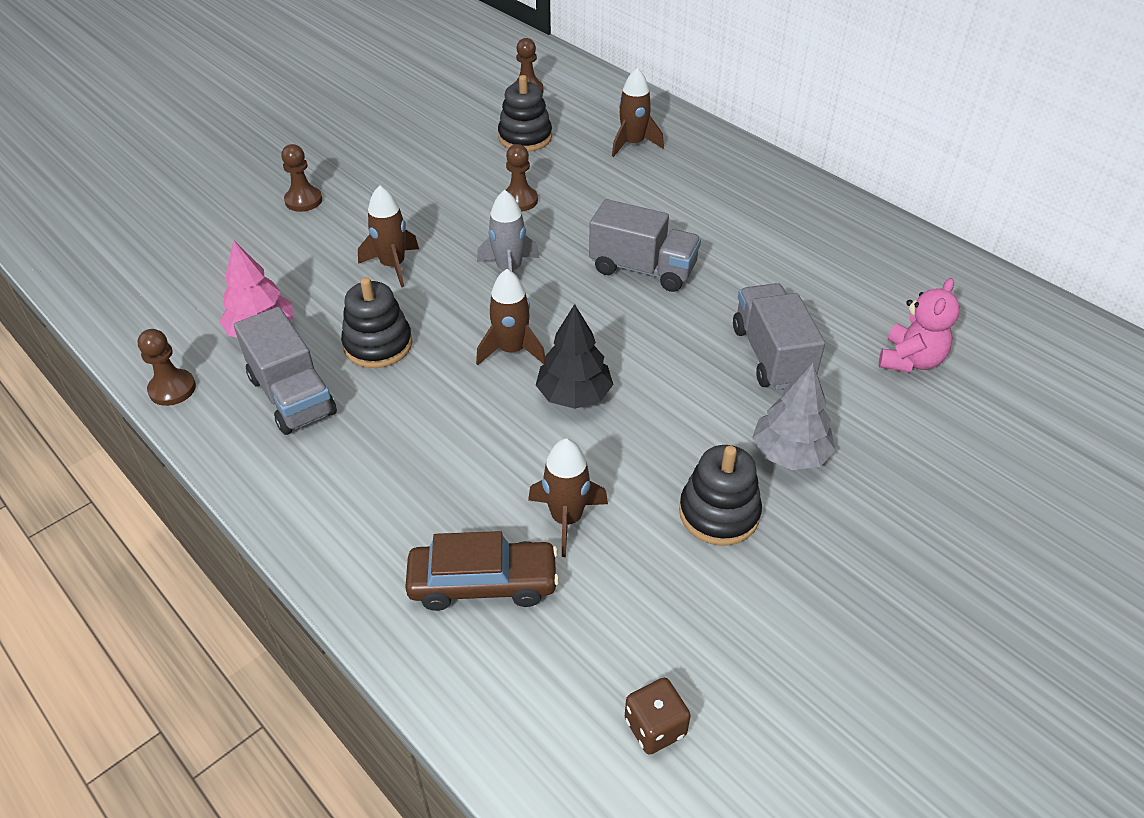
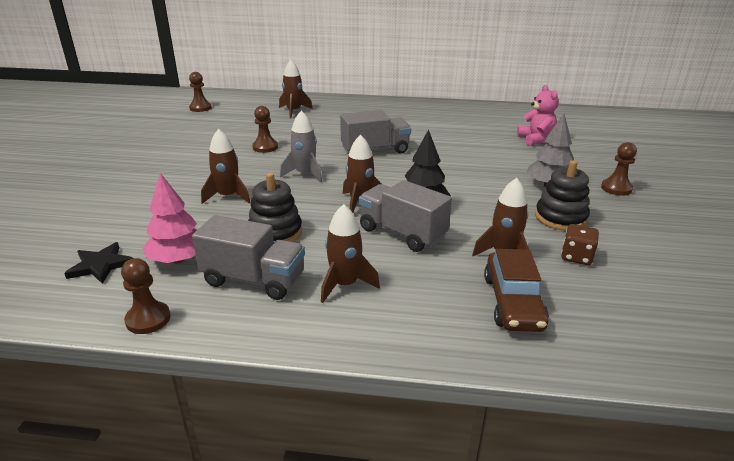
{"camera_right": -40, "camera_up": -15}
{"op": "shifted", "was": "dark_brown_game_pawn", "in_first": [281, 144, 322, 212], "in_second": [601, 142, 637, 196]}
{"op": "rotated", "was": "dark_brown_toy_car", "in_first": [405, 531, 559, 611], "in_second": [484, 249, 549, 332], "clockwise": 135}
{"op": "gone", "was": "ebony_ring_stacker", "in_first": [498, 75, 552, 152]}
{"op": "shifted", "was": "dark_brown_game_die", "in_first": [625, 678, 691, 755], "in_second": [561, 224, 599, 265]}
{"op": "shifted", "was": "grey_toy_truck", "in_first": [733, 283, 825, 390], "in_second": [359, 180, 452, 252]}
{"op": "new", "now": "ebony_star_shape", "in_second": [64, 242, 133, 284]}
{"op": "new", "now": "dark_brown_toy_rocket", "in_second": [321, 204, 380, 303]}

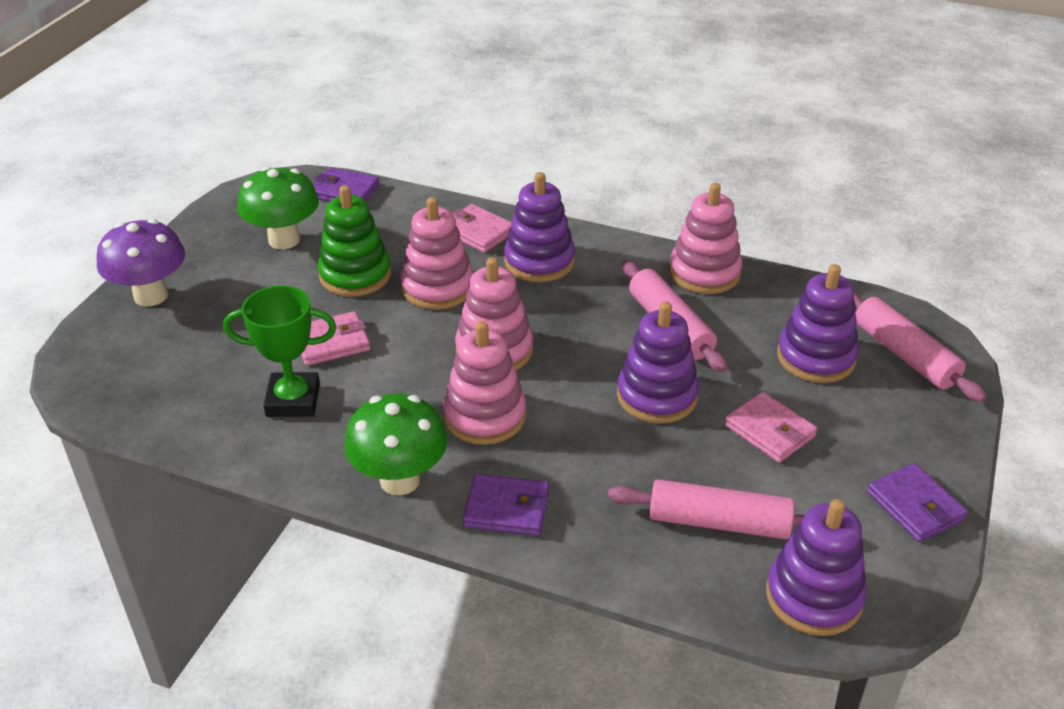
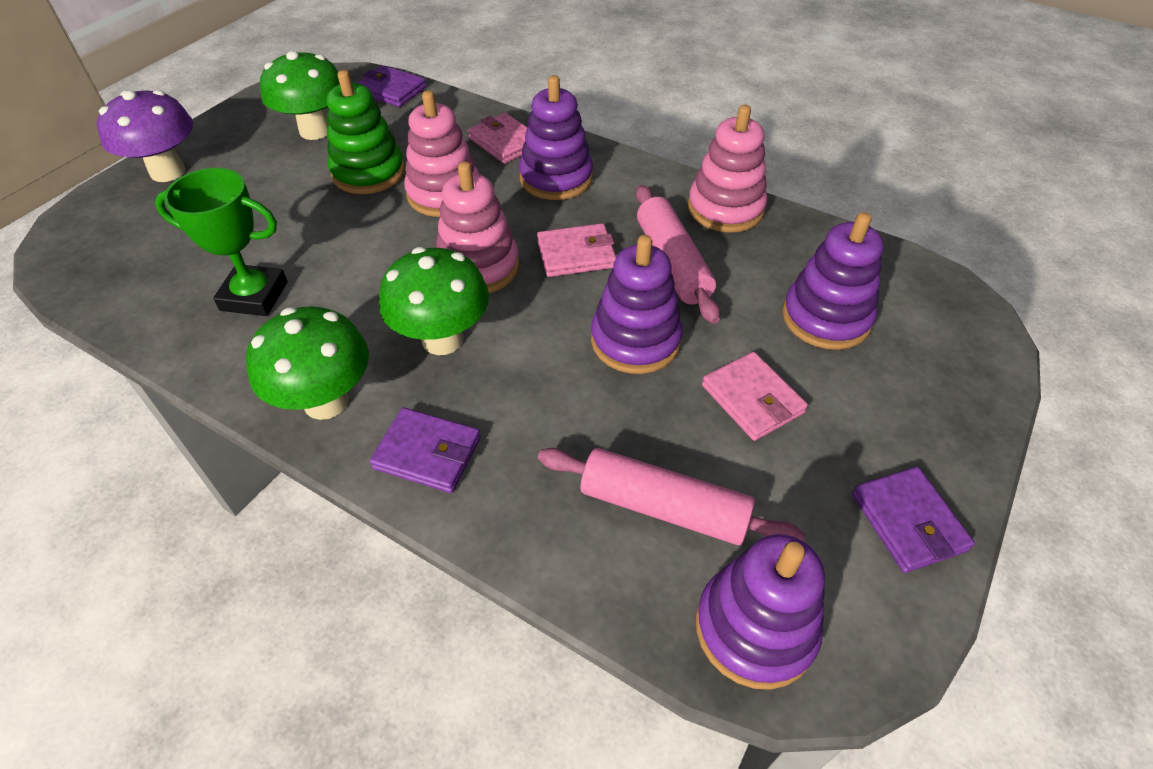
{"camera_right": 10, "camera_up": 10}
{"op": "shifted", "was": "pink_wallet", "in_first": [301, 311, 370, 366], "in_second": [537, 223, 616, 277]}
{"op": "swapped", "was": "pink_ring_stacker", "now": "green_mushroom", "in_first": [443, 321, 526, 445], "in_second": [379, 247, 489, 355]}
{"op": "gone", "was": "pink_dough_roller", "in_first": [853, 291, 986, 402]}

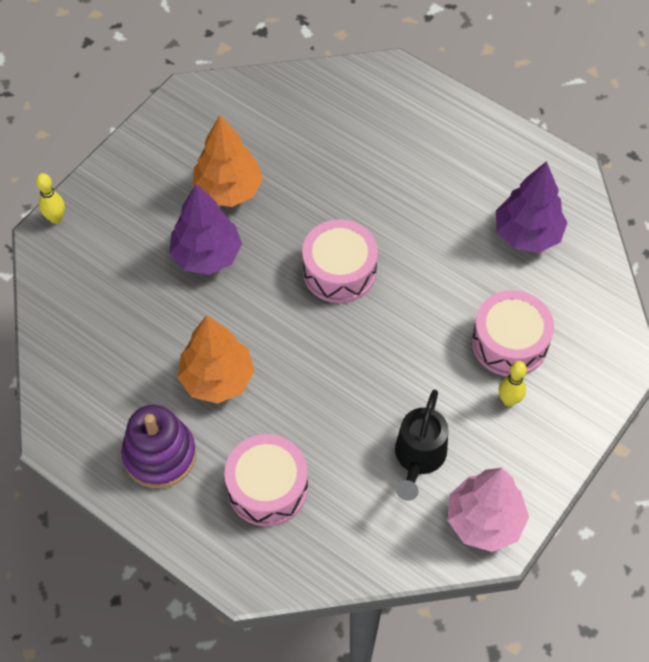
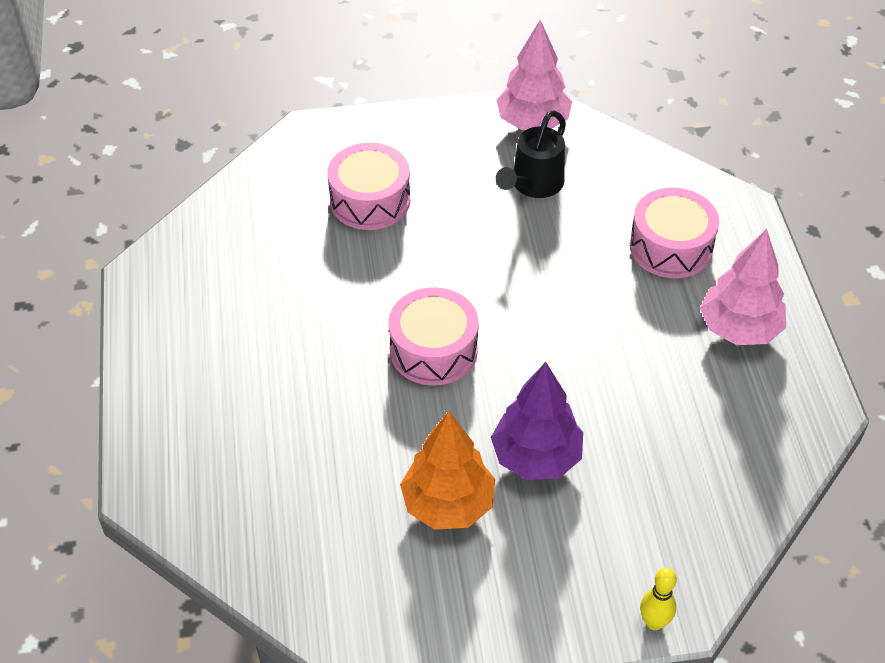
{"camera_right": -135, "camera_up": -10}
{"op": "swapped", "was": "violet_ring_stacker", "now": "pink_fir_tree", "in_first": [121, 405, 196, 488], "in_second": [700, 229, 786, 345]}
{"op": "gone", "was": "orange-coloured_fir_tree", "in_first": [177, 315, 254, 404]}
{"op": "rotated", "was": "ebony_sprinkling_can", "in_first": [395, 390, 448, 501], "in_second": [496, 110, 566, 198], "clockwise": 150}
{"op": "gone", "was": "violet_fir_tree", "in_first": [496, 161, 567, 253]}
{"op": "gone", "was": "golden_tenpin", "in_first": [499, 361, 527, 406]}

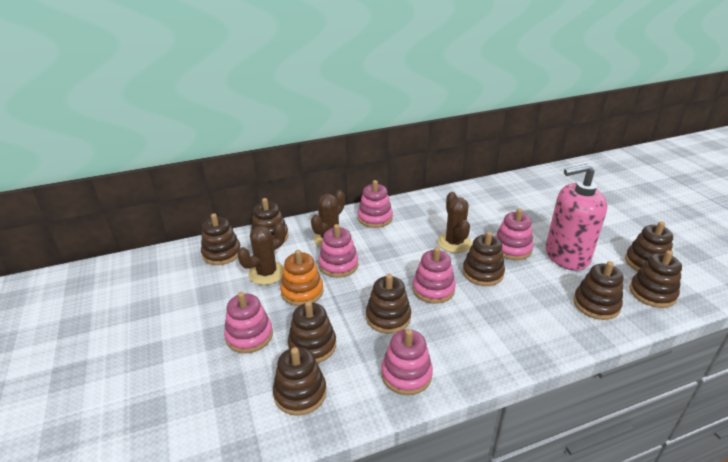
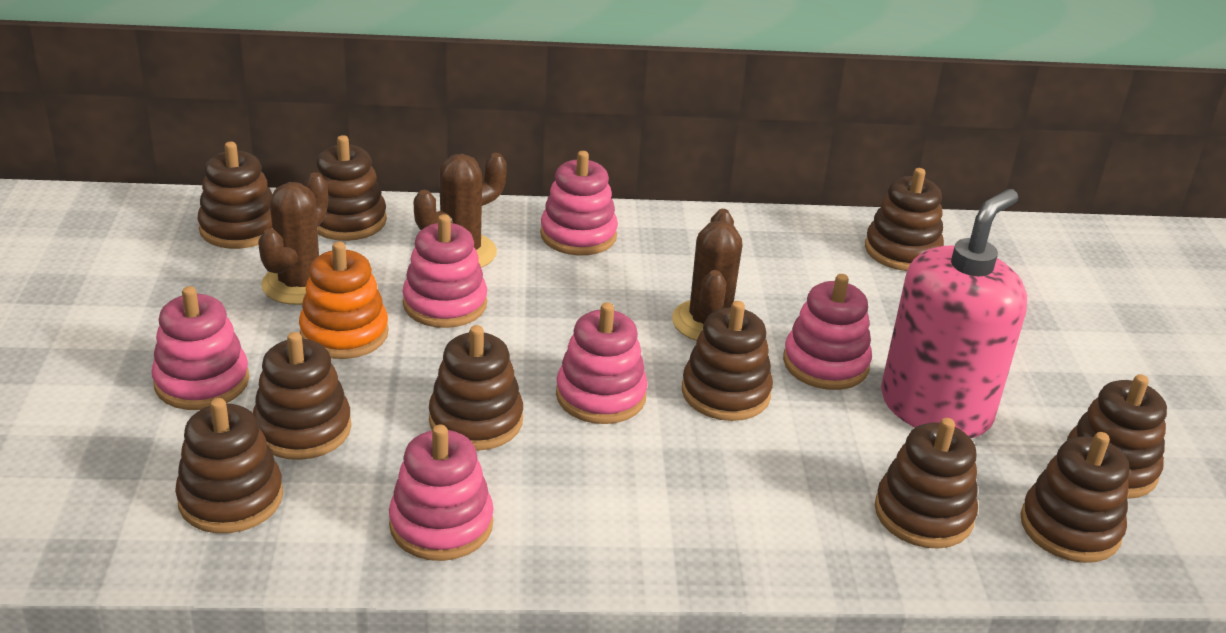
{"camera_right": 15, "camera_up": 0}
{"op": "rotated", "was": "dark_brown_prickly_plant", "in_first": [237, 222, 285, 285], "in_second": [258, 173, 328, 305], "clockwise": -45}
{"op": "rotated", "was": "pink_soap_dispenser", "in_first": [546, 164, 607, 271], "in_second": [881, 189, 1027, 438], "clockwise": 120}
{"op": "new", "now": "dark_brown_ring_stacker", "in_second": [865, 168, 944, 271]}

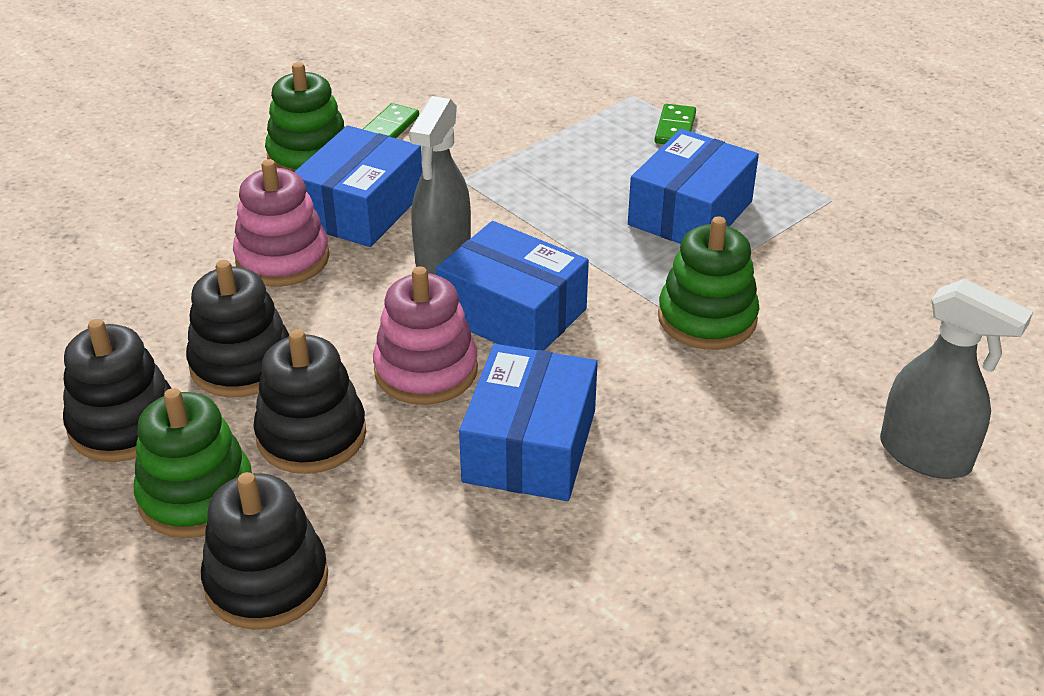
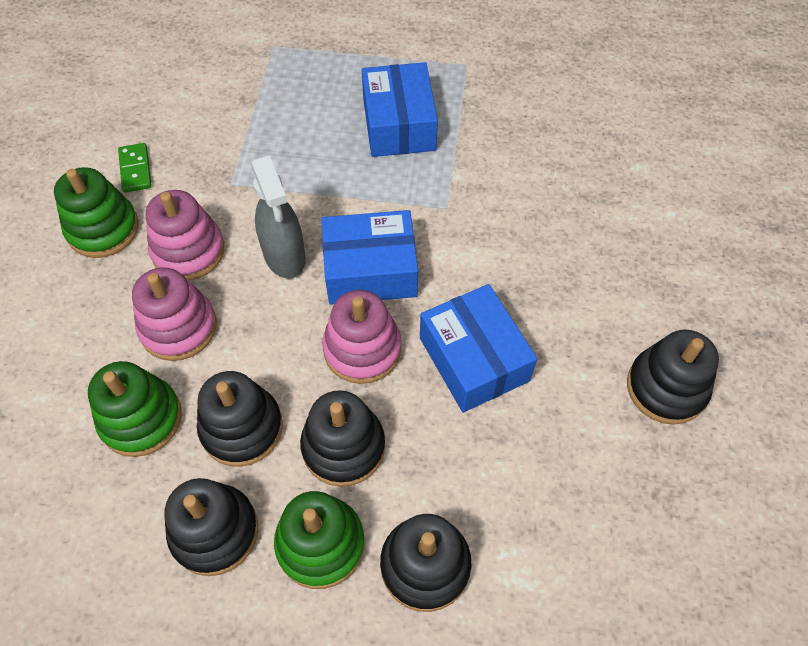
{"camera_right": -40, "camera_up": 20}
{"op": "swapped", "was": "blue_package", "now": "pink_ring_stacker", "in_first": [295, 125, 423, 247], "in_second": [146, 190, 225, 281]}
{"op": "gone", "was": "green_domino", "in_first": [655, 104, 696, 144]}
{"op": "shifted", "was": "green_ring_stacker", "in_first": [658, 216, 759, 350], "in_second": [88, 361, 182, 457]}
{"op": "gone", "was": "grey_spray_cleaner", "in_first": [880, 279, 1033, 479]}
{"op": "new", "now": "ebony_ring_stacker", "in_second": [627, 330, 719, 425]}

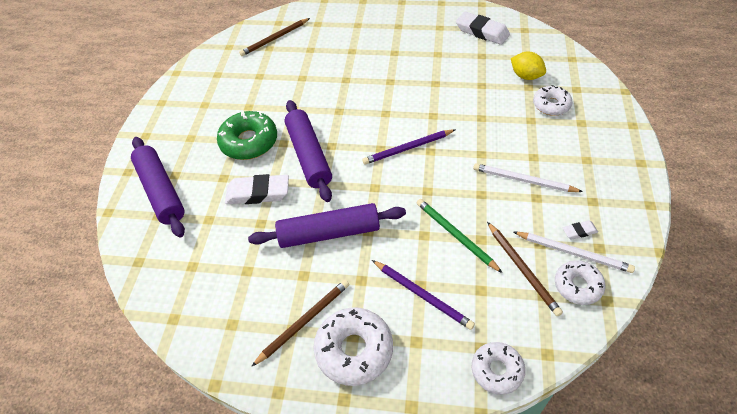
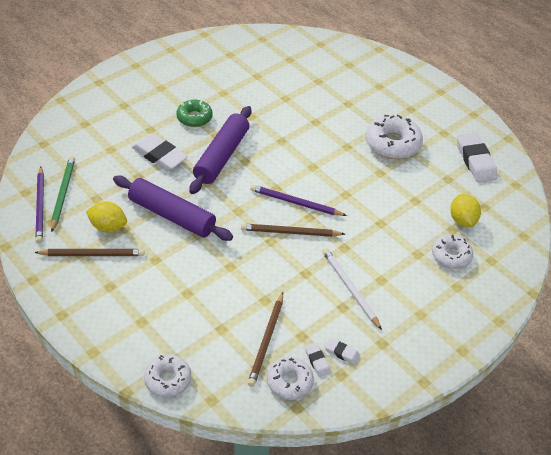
{"camera_right": 35, "camera_up": -5}
{"op": "gone", "was": "violet_dough_roller", "in_first": [131, 137, 185, 237]}
{"op": "scaled", "was": "green_donut", "in_first": [217, 111, 277, 160], "in_second": [176, 100, 213, 127], "ratio": 0.64}
{"op": "shifted", "was": "dark_brown_pencil", "in_first": [239, 18, 310, 56], "in_second": [241, 224, 345, 237]}
{"op": "shifted", "was": "pure_white_donut", "in_first": [313, 308, 393, 386], "in_second": [366, 115, 423, 159]}
{"op": "shifted", "was": "violet_pencil", "in_first": [372, 260, 475, 330], "in_second": [35, 167, 44, 243]}
{"op": "shifted", "was": "green_pencil", "in_first": [417, 199, 502, 273], "in_second": [51, 156, 75, 233]}
{"op": "swapped", "was": "pure_white_pencil", "now": "pure_white_pencil_eraser", "in_first": [514, 232, 635, 273], "in_second": [305, 343, 331, 377]}
{"op": "new", "now": "golden_citrus_fruit", "in_second": [86, 202, 127, 232]}

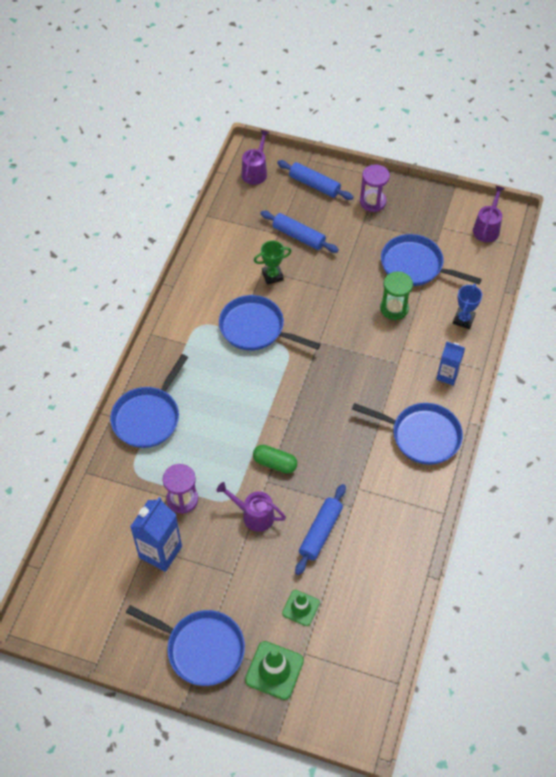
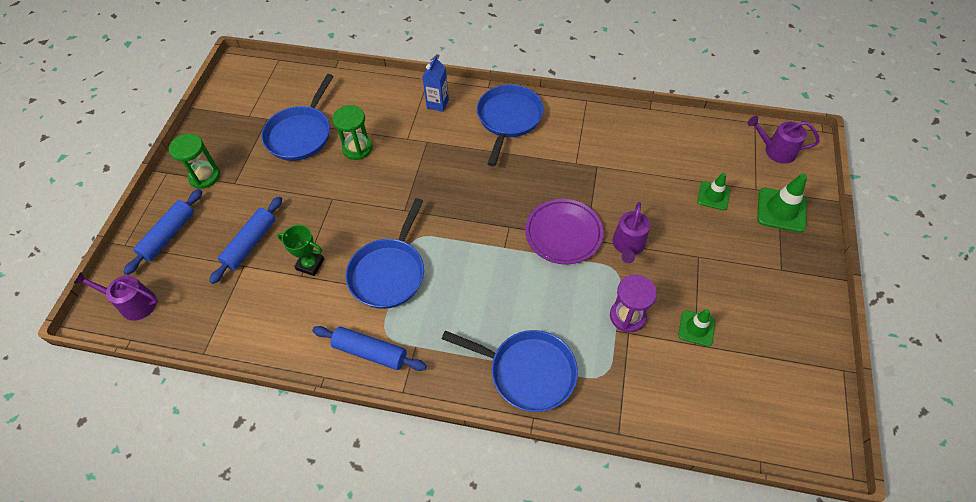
{"camera_right": -95, "camera_up": 0}
{"op": "gone", "was": "blue_pan", "in_first": [126, 605, 245, 686]}
{"op": "swapped", "was": "blue_carton", "now": "green_traffic_cone", "in_first": [130, 497, 182, 572], "in_second": [678, 309, 715, 347]}
{"op": "swapped", "was": "green_pill", "now": "violet_plate", "in_first": [253, 445, 297, 474], "in_second": [525, 199, 603, 265]}
{"op": "rotated", "was": "green_prize_cup", "in_first": [254, 241, 291, 285], "in_second": [278, 225, 324, 276], "clockwise": -45}
{"op": "shifted", "was": "blue_dough_roller", "in_first": [295, 484, 346, 575], "in_second": [312, 326, 427, 371]}
{"op": "repainted", "was": "violet_hourglass", "now": "green_hourglass", "in_first": [360, 164, 390, 212], "in_second": [169, 134, 220, 189]}
{"op": "gone", "was": "blue_prize_cup", "in_first": [453, 284, 482, 329]}
{"op": "shifted", "was": "violet_sprinkling_can", "in_first": [473, 186, 505, 242], "in_second": [747, 116, 820, 164]}

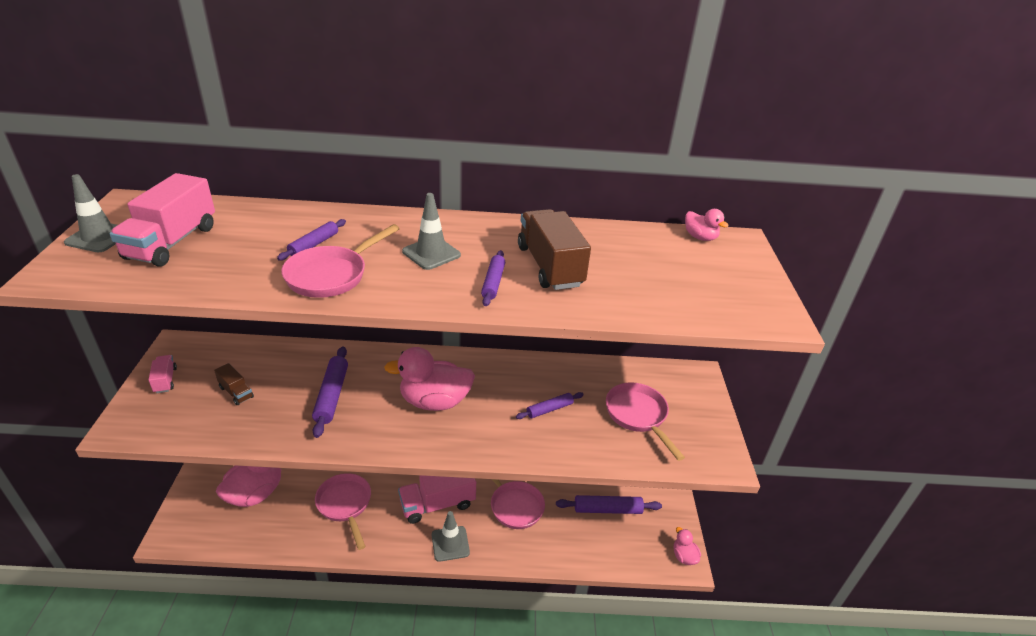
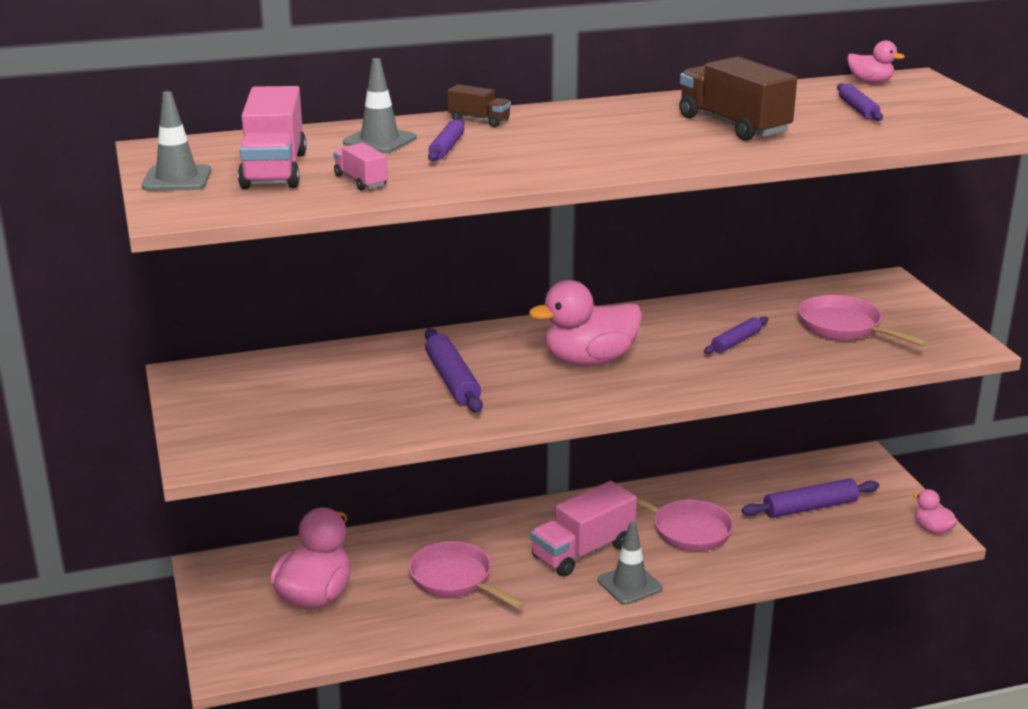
{"camera_right": -15, "camera_up": -10}
{"op": "shifted", "was": "pink_toy_truck", "in_first": [148, 355, 177, 393], "in_second": [333, 143, 388, 191]}
{"op": "shifted", "was": "dark_brown_toy_truck", "in_first": [214, 363, 254, 405], "in_second": [447, 84, 511, 127]}
{"op": "gone", "was": "pink_pan", "in_first": [282, 224, 399, 298]}
{"op": "shifted", "was": "grey_traffic_cone", "in_first": [402, 193, 461, 270], "in_second": [343, 58, 417, 153]}
{"op": "shifted", "was": "violet_dough_roller", "in_first": [481, 250, 505, 306], "in_second": [837, 83, 883, 121]}

